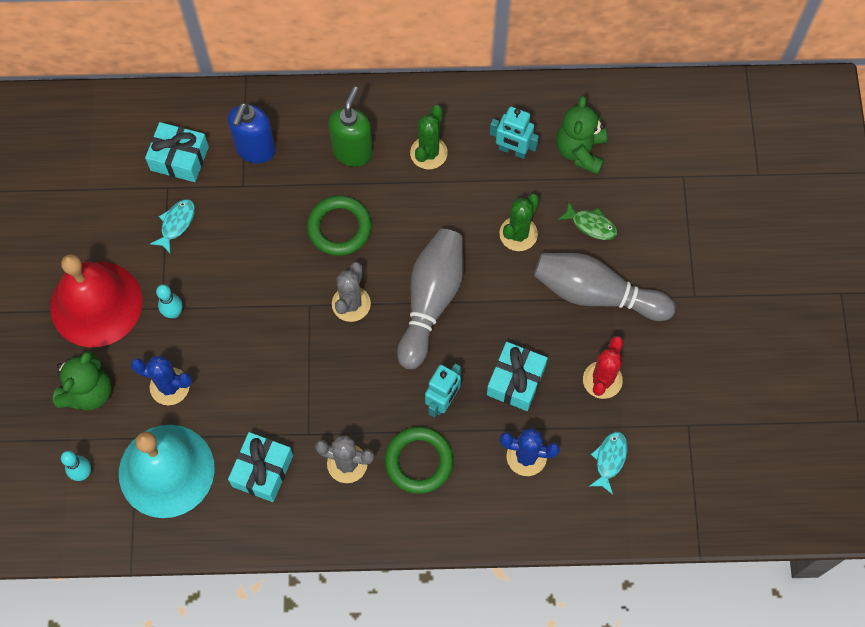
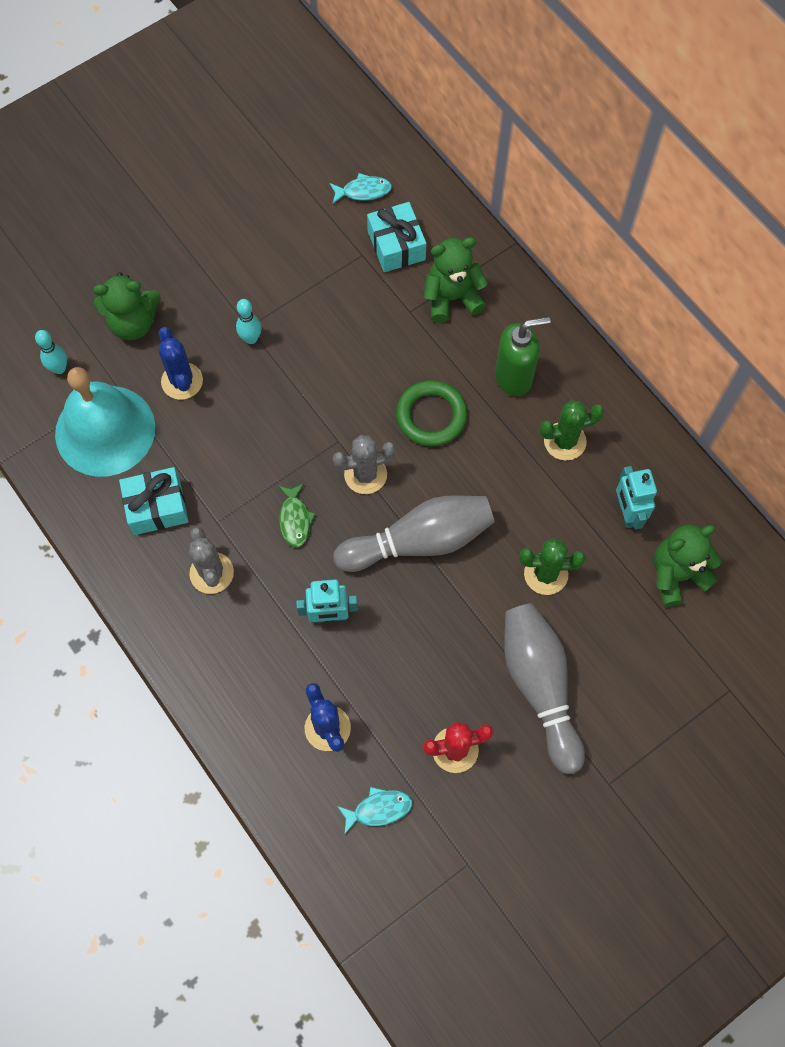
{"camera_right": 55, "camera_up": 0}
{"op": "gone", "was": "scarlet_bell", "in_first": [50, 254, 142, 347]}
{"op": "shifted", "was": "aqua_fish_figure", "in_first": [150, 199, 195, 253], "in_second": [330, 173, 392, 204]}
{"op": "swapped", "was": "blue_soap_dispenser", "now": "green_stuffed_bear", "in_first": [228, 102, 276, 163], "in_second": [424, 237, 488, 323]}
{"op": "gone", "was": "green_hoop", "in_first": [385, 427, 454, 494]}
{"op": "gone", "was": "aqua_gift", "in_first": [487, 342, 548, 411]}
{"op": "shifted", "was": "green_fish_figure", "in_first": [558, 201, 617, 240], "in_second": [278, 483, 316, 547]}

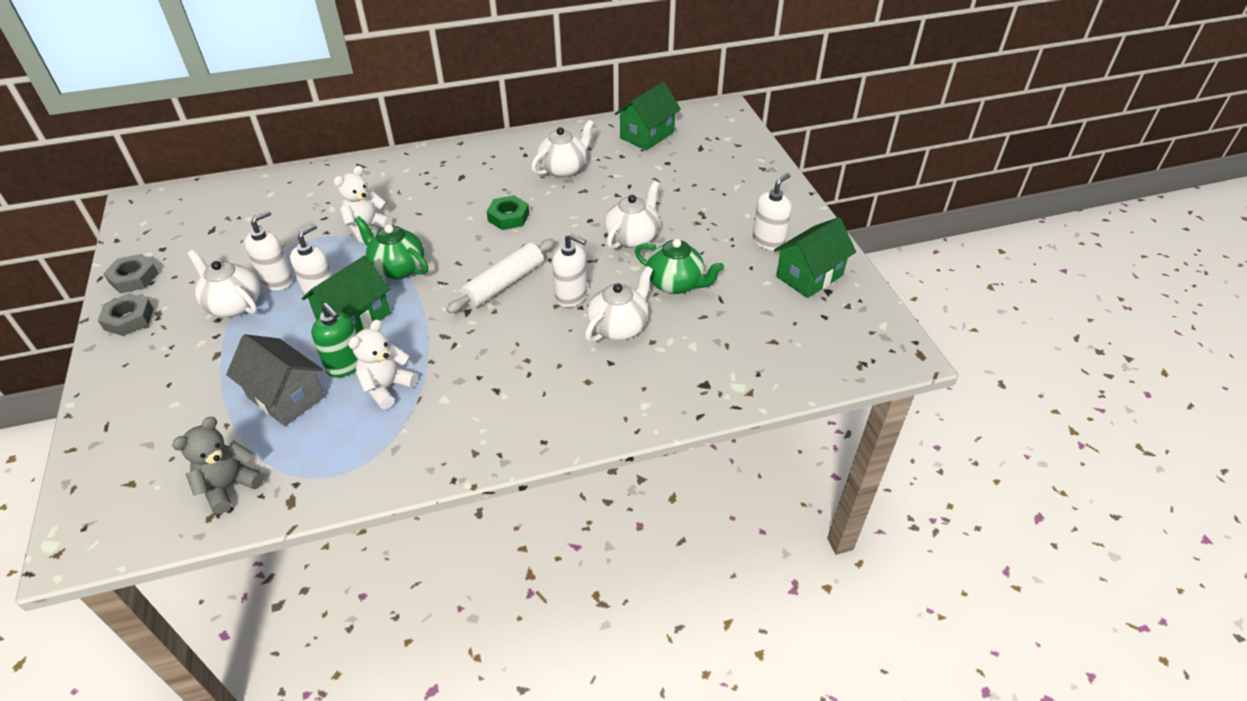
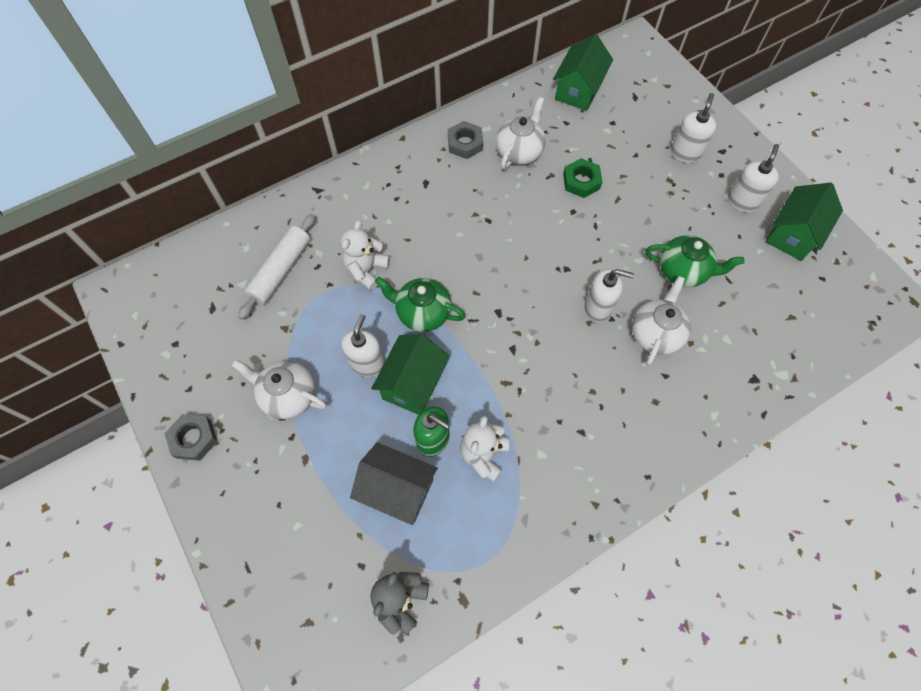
{"camera_right": -15, "camera_up": 20}
{"op": "shifted", "was": "grey_hexagon_nut", "in_first": [103, 254, 158, 293], "in_second": [448, 121, 483, 159]}
{"op": "shifted", "was": "pure_white_soap_dispenser", "in_first": [244, 210, 293, 290], "in_second": [671, 93, 716, 163]}
{"op": "shifted", "was": "pure_white_dough_roller", "in_first": [446, 239, 555, 313], "in_second": [238, 214, 315, 319]}
{"op": "shifted", "was": "green_hexagon_nut", "in_first": [487, 195, 529, 230], "in_second": [563, 158, 602, 198]}
{"op": "gone", "was": "pure_white_tea_pot", "in_first": [605, 181, 659, 249]}

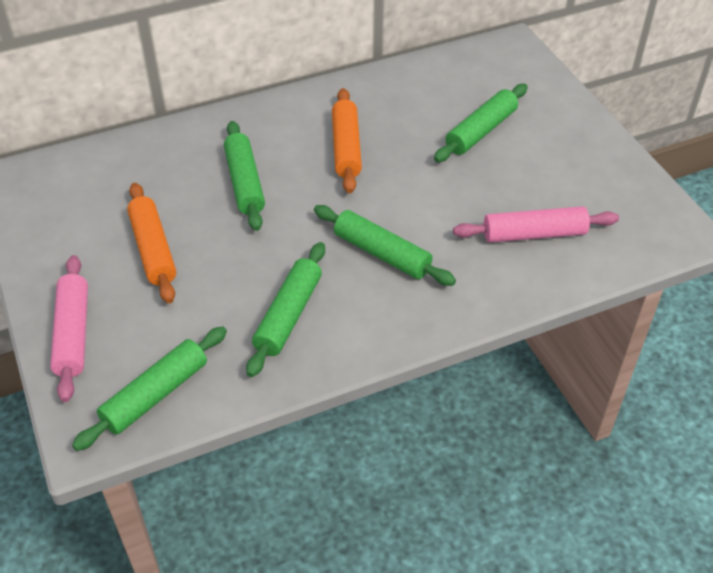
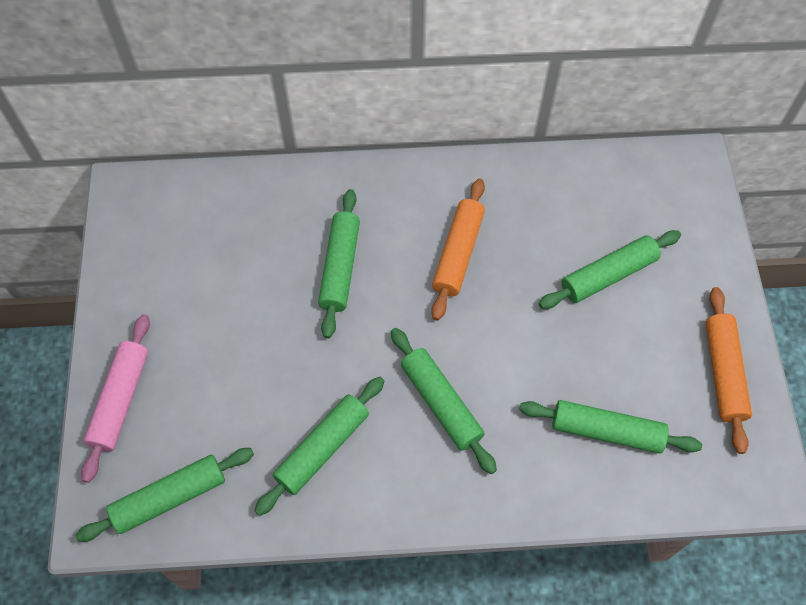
{"camera_right": 20, "camera_up": 15}
{"op": "shifted", "was": "orange-coloured_dough_roller", "in_first": [127, 183, 176, 303], "in_second": [706, 287, 752, 454]}
{"op": "repainted", "was": "pink_dough_roller", "now": "green_dough_roller", "in_first": [453, 206, 619, 243], "in_second": [519, 400, 702, 454]}

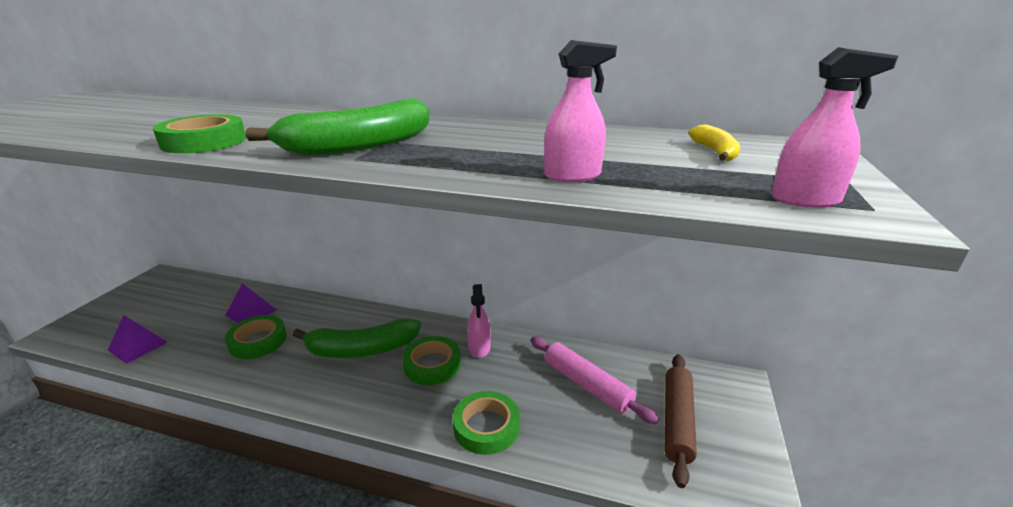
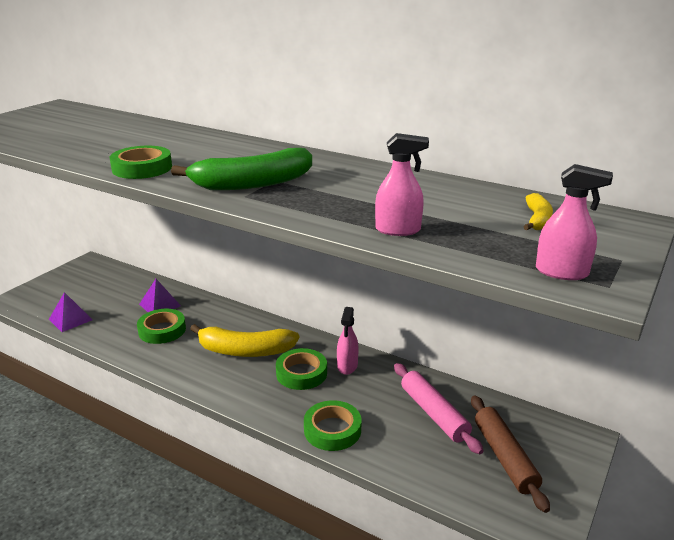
{"camera_right": 15, "camera_up": 0}
{"op": "repainted", "was": "green_toy_banana", "now": "golden_toy_banana", "in_first": [293, 318, 421, 358], "in_second": [190, 324, 299, 357]}
{"op": "rotated", "was": "dark_brown_dough_roller", "in_first": [665, 354, 697, 488], "in_second": [471, 395, 550, 513], "clockwise": -45}

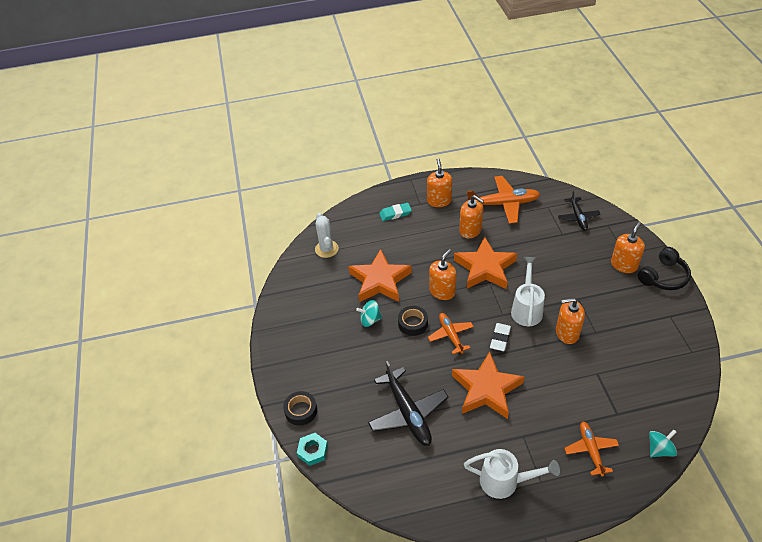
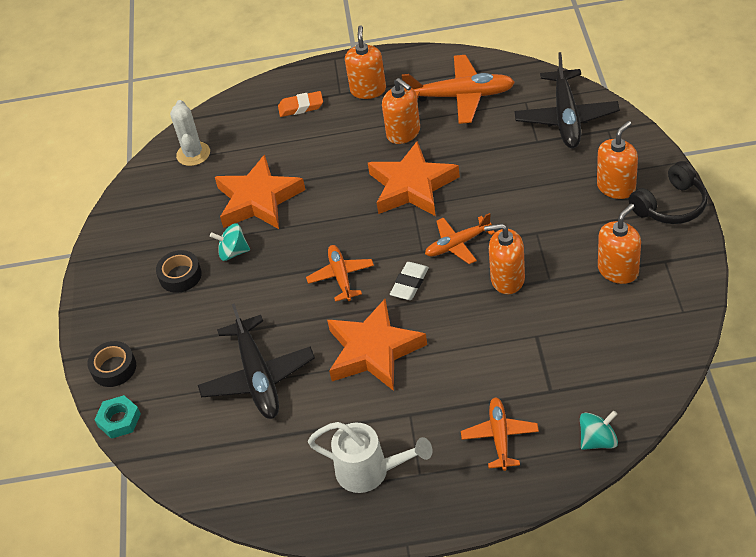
{"camera_right": 10, "camera_up": 0}
{"op": "repainted", "was": "aqua_pencil_eraser", "now": "orange-coloured_pencil_eraser", "in_first": [379, 203, 412, 221], "in_second": [278, 91, 323, 117]}
{"op": "shifted", "was": "ebony_sticky_tape", "in_first": [398, 306, 428, 336], "in_second": [156, 250, 202, 293]}
{"op": "shifted", "was": "orange-coloured_soap_dispenser", "in_first": [429, 249, 456, 300], "in_second": [598, 204, 641, 284]}
{"op": "swapped", "was": "pure_white_sprinkling_can", "now": "orange-coloured_aeroplane", "in_first": [511, 257, 545, 326], "in_second": [425, 213, 495, 264]}
{"op": "scaled", "was": "ebony_aeroplane", "in_first": [558, 191, 600, 230], "in_second": [514, 52, 620, 148], "ratio": 1.64}

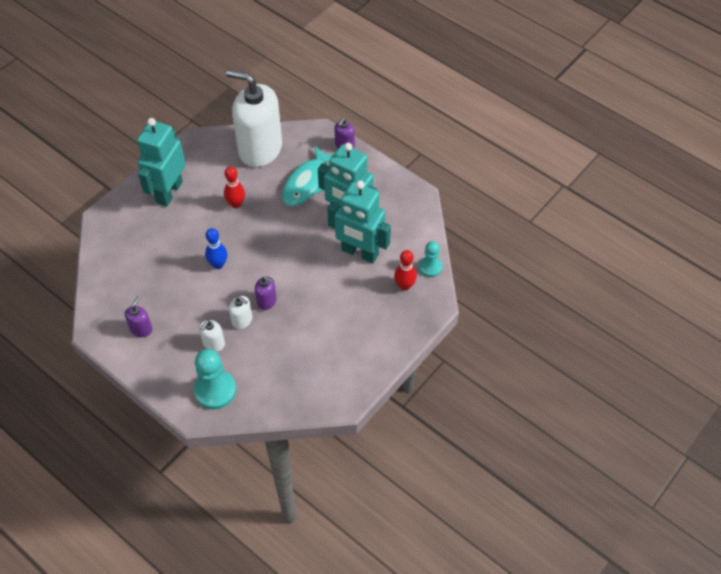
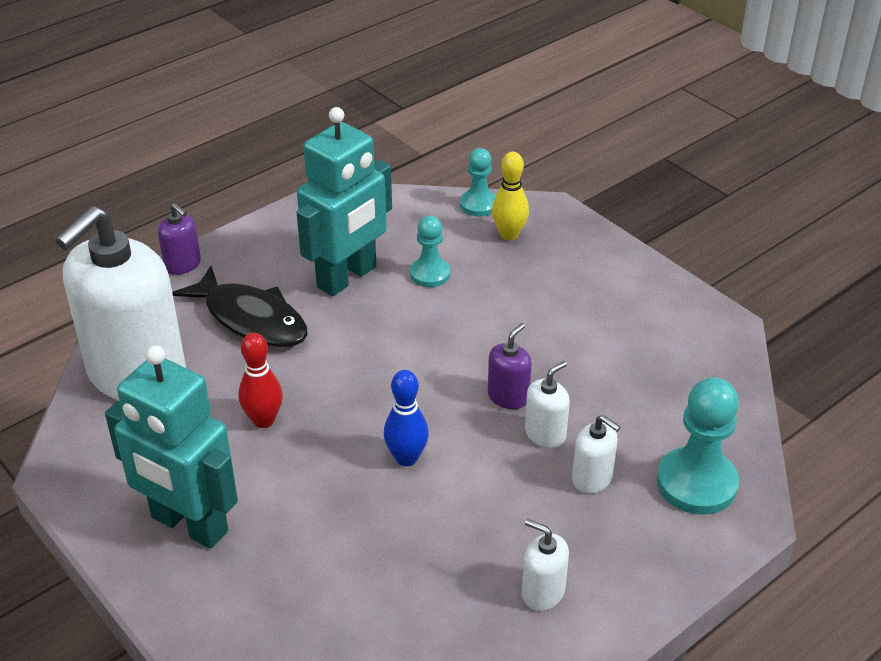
{"camera_right": -80, "camera_up": -15}
{"op": "repainted", "was": "violet_soap_dispenser", "now": "pure_white_soap_dispenser", "in_first": [125, 297, 152, 337], "in_second": [522, 519, 569, 611]}
{"op": "repainted", "was": "aqua_fish_figure", "now": "ebony_fish_figure", "in_first": [282, 146, 333, 206], "in_second": [172, 265, 308, 348]}
{"op": "swapped", "was": "aqua_robot", "now": "aqua_game_pawn", "in_first": [327, 181, 391, 263], "in_second": [410, 216, 450, 287]}
{"op": "repainted", "was": "scarlet_tenpin", "now": "golden_tenpin", "in_first": [394, 250, 417, 291], "in_second": [492, 152, 529, 240]}

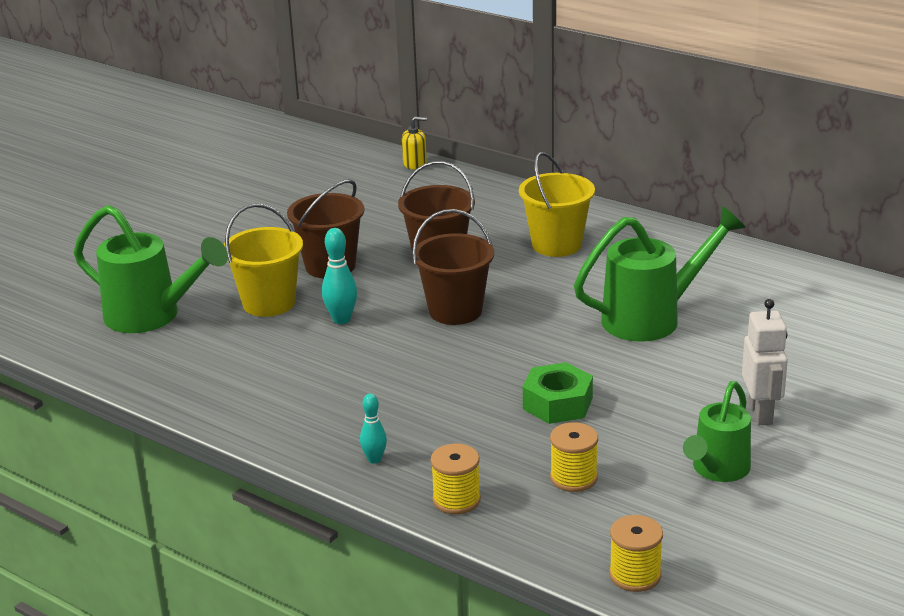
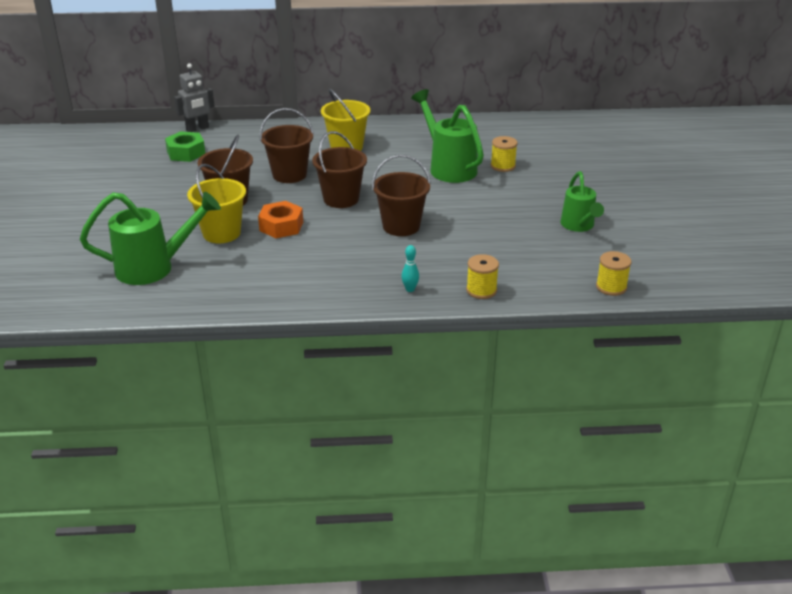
{"camera_right": -40, "camera_up": 5}
{"op": "swapped", "was": "aqua_tenpin", "now": "orange-coloured_hexagon_nut", "in_first": [322, 228, 357, 324], "in_second": [258, 201, 303, 238]}
{"op": "swapped", "was": "golden_soap_dispenser", "now": "grey_robot", "in_first": [402, 116, 427, 170], "in_second": [174, 63, 214, 132]}
{"op": "shifted", "was": "green_hexagon_nut", "in_first": [523, 362, 593, 424], "in_second": [165, 131, 205, 162]}
{"op": "shifted", "was": "golden_bobbin", "in_first": [550, 422, 598, 492], "in_second": [491, 136, 518, 172]}
{"op": "rotated", "was": "green_sprinkling_can", "in_first": [574, 206, 746, 342], "in_second": [411, 89, 484, 183], "clockwise": -60}
{"op": "gone", "was": "pure_white_robot", "in_first": [742, 299, 788, 425]}
{"op": "new", "now": "dark_brown_bucket", "in_second": [372, 155, 431, 236]}

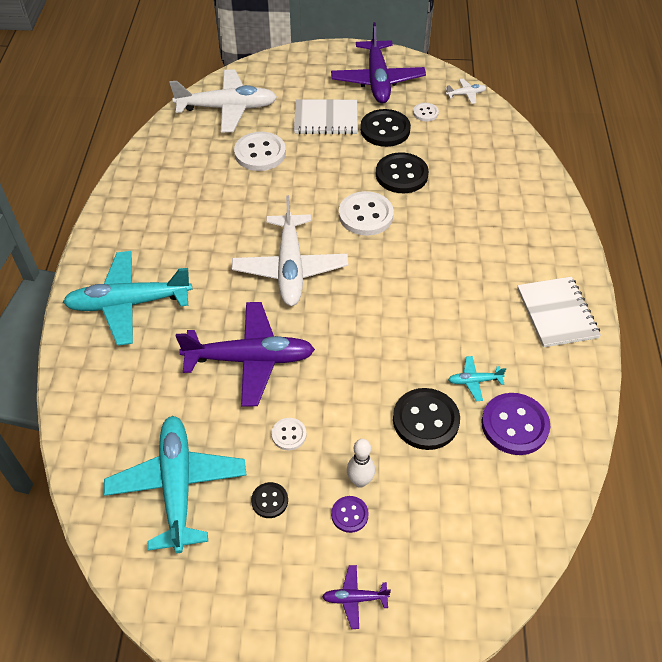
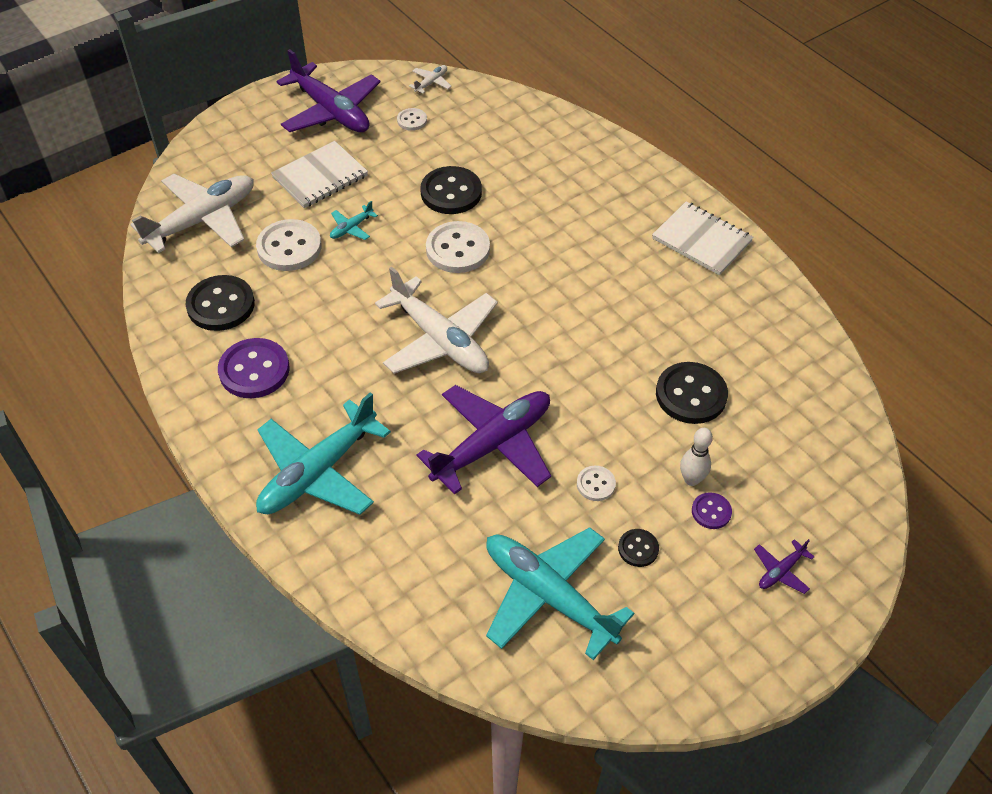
{"camera_right": -40, "camera_up": 0}
{"op": "shifted", "was": "ebony_sewing_button", "in_first": [360, 109, 411, 147], "in_second": [186, 275, 255, 331]}
{"op": "shifted", "was": "aqua_aeroplane", "in_first": [448, 356, 506, 401], "in_second": [330, 201, 378, 240]}
{"op": "shifted", "was": "violet_sewing_button", "in_first": [481, 393, 550, 455], "in_second": [218, 338, 290, 398]}

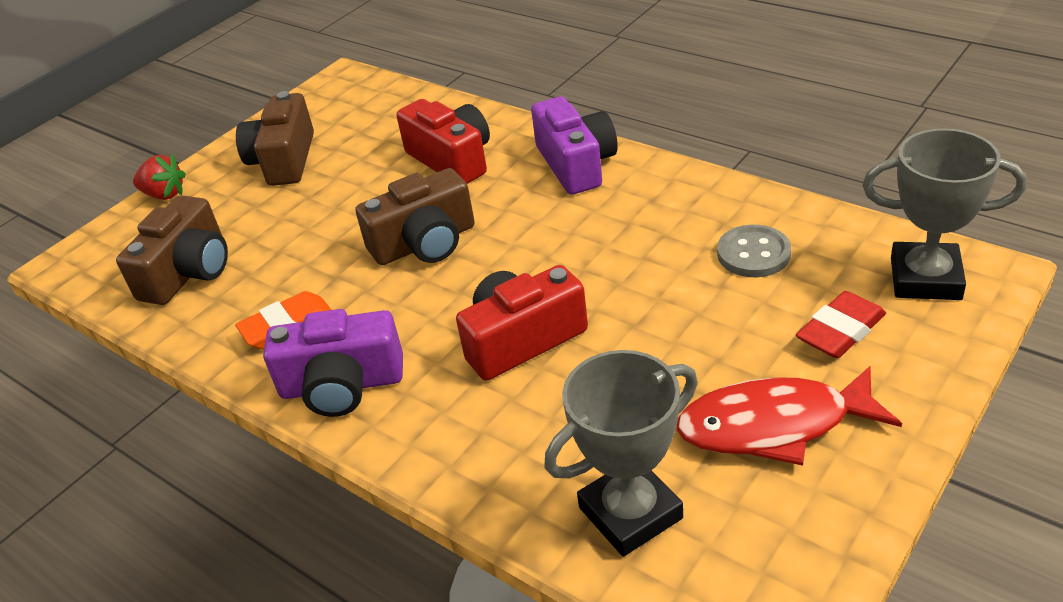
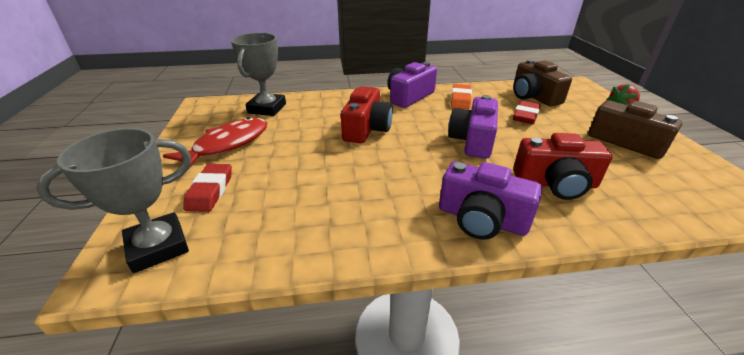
{"camera_right": 130, "camera_up": -5}
{"op": "repainted", "was": "dark_brown_compact_camera", "now": "violet_compact_camera", "in_first": [355, 168, 475, 265], "in_second": [448, 95, 498, 158]}
{"op": "gone", "was": "grey_sewing_button", "in_first": [717, 225, 791, 277]}
{"op": "new", "now": "scarlet_pencil_eraser", "in_second": [513, 101, 541, 124]}

